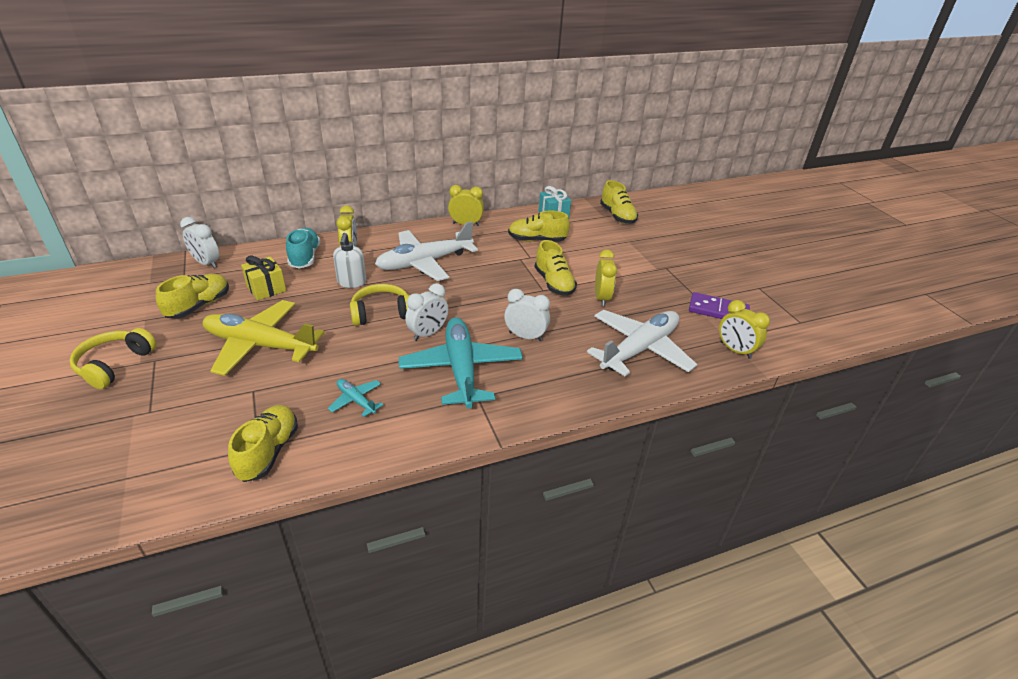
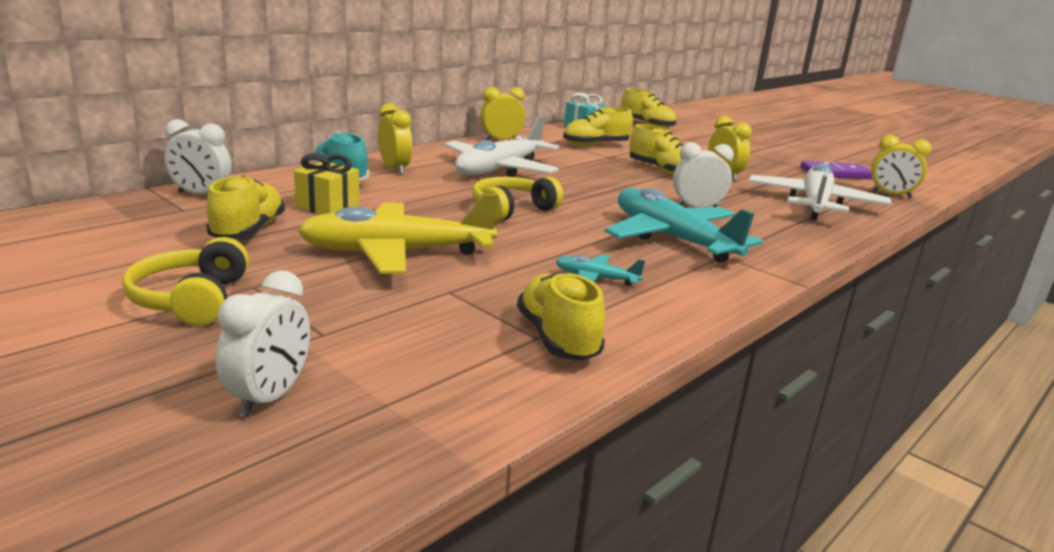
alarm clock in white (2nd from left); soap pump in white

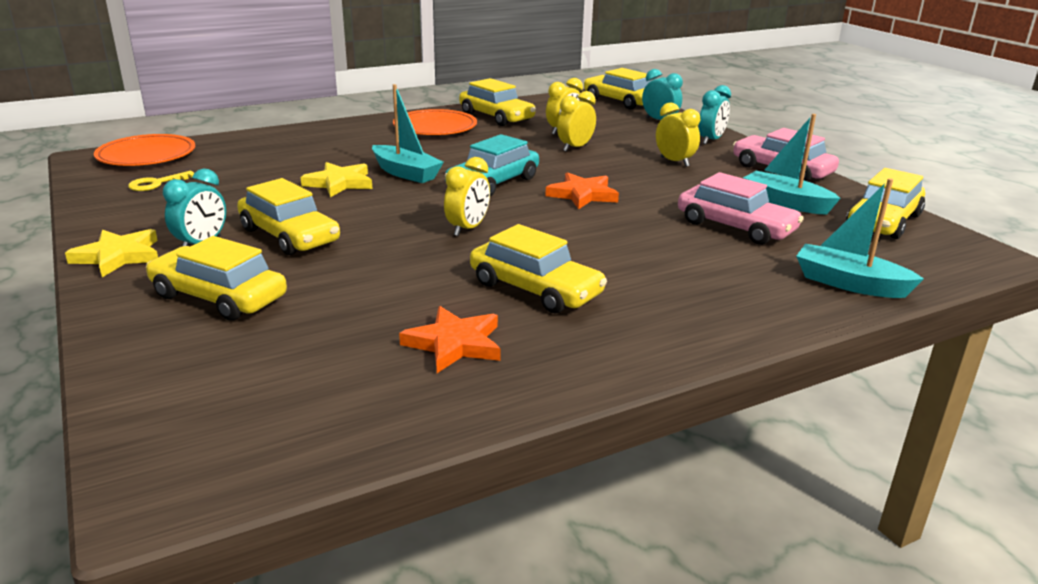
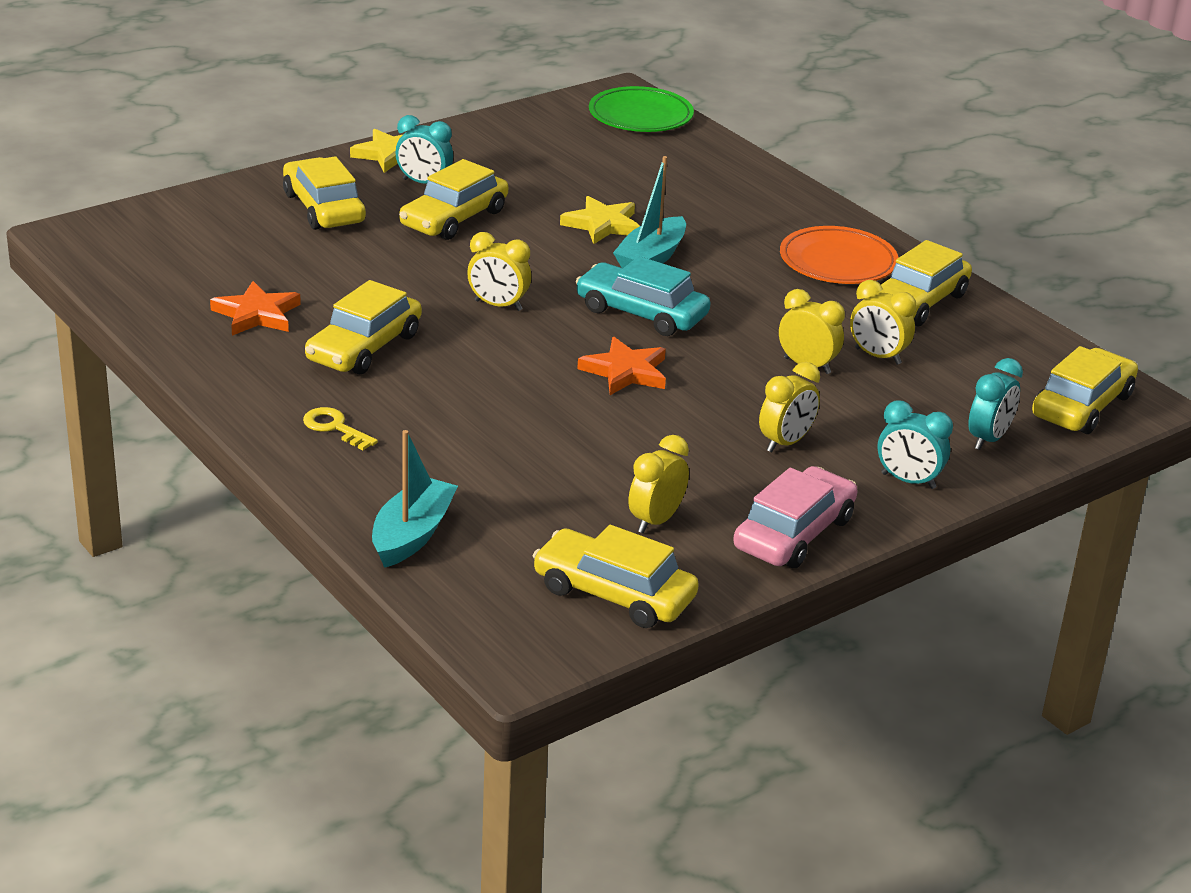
automobile in yellow (1st from left); latchkey in yellow; dinner plate in green; alarm clock in yellow (2nd from left); automobile in pink (1st from left in the first image)

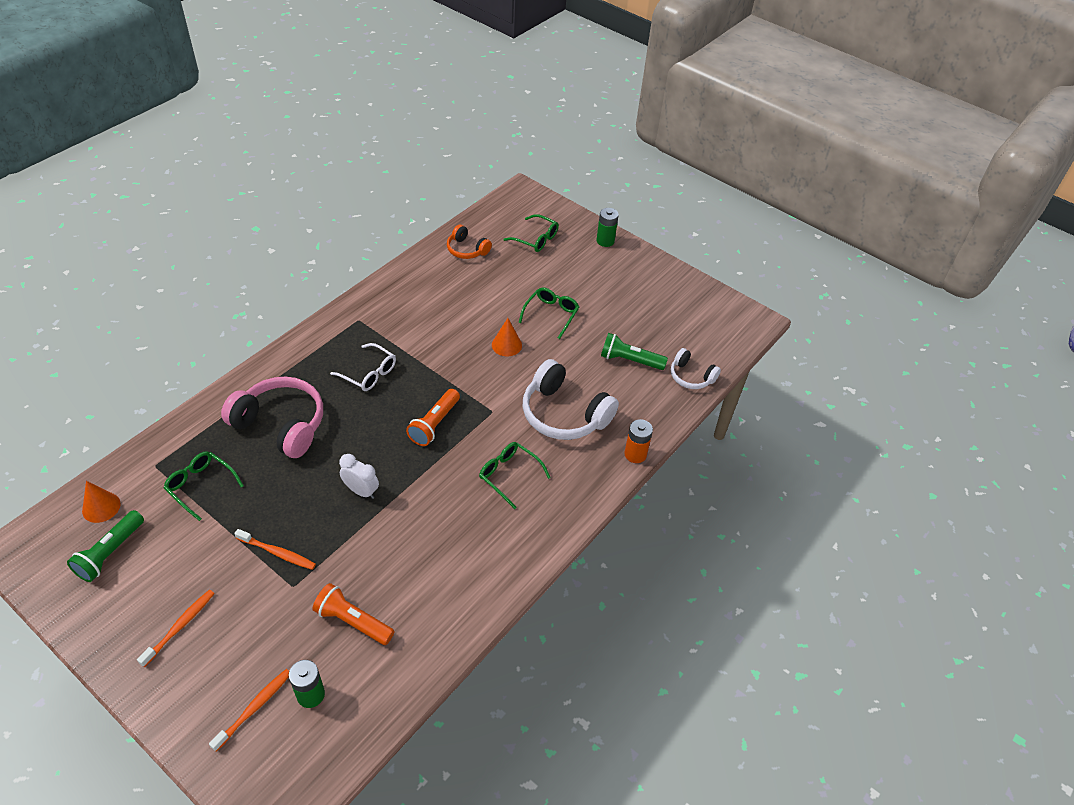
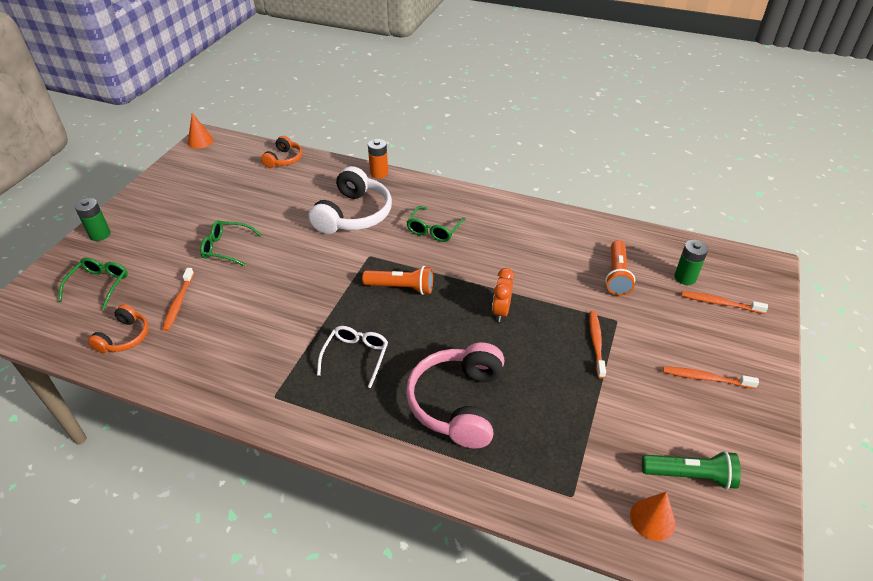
tooth brush in bright orange (1st from left); cone in bright orange (1st from left); headset in bright orange (2nd from left); alarm clock in bright orange; spectacles in green (1st from left in the first image); flashlight in green (2nd from left in the first image)

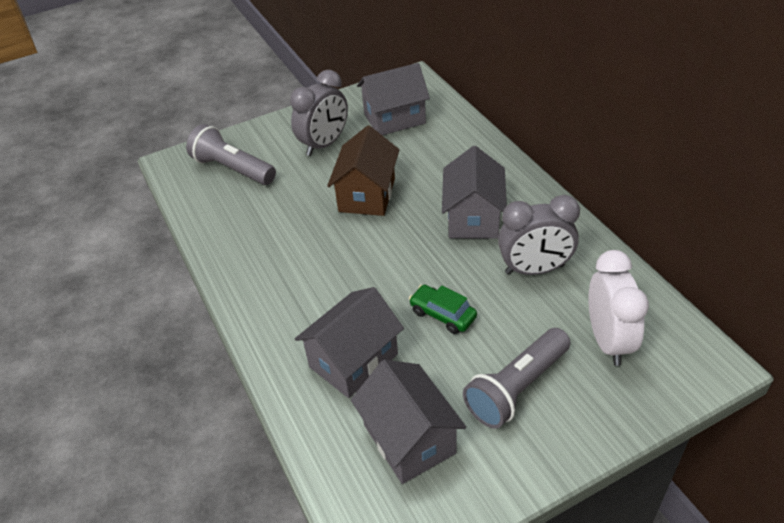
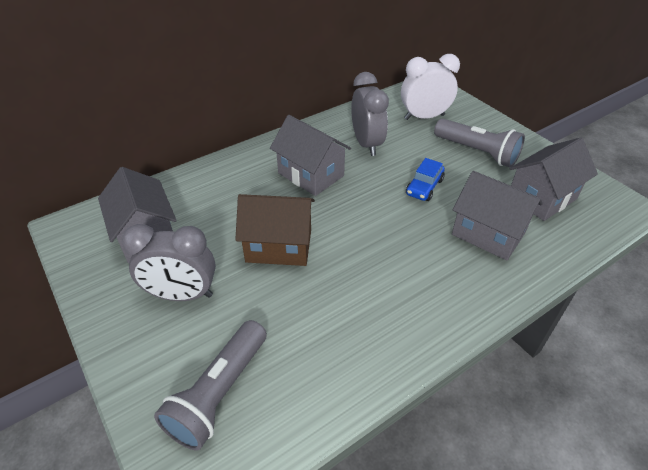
alarm clock in gray (1st from left); house in gray (2nd from left); automobile in royal blue

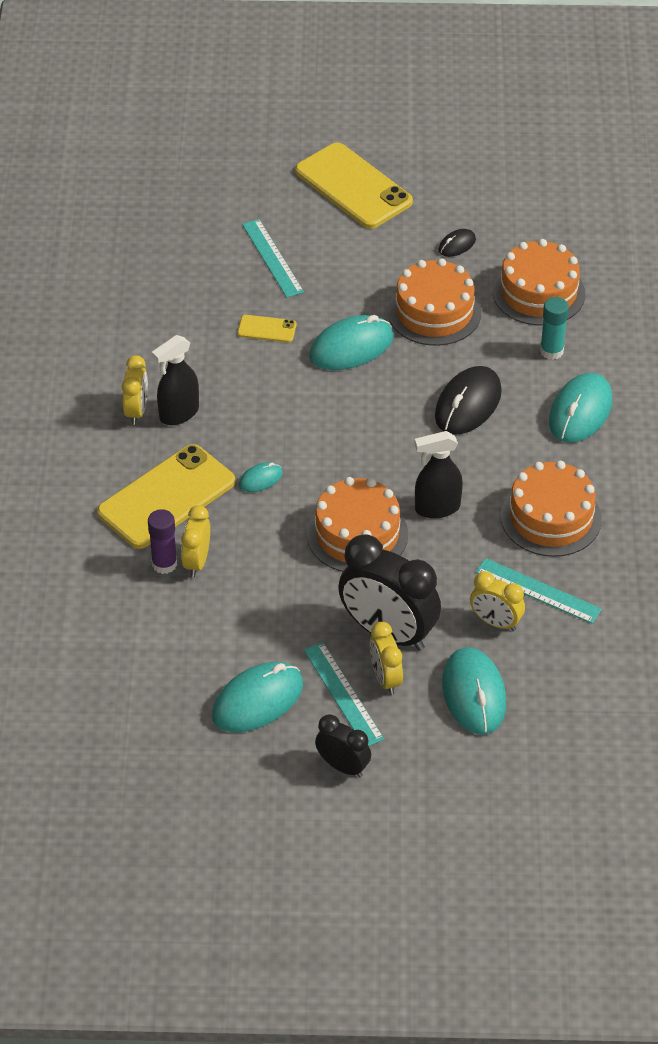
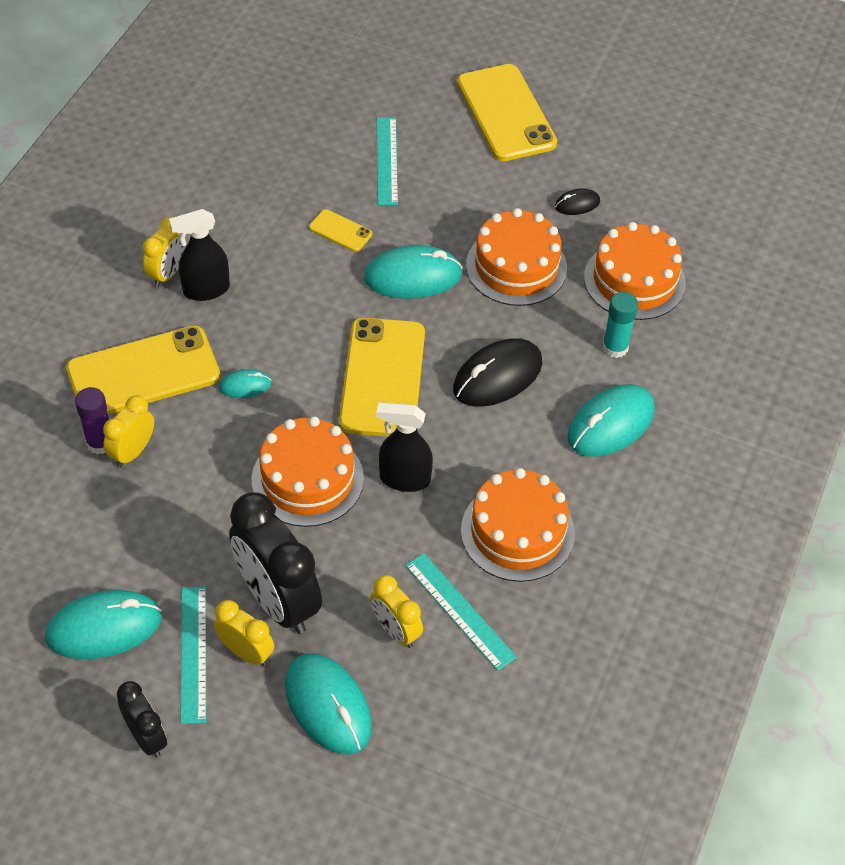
alarm clock in yellow (3rd from left); computer mouse in turquoise (3rd from left); phone in yellow (3rd from left)

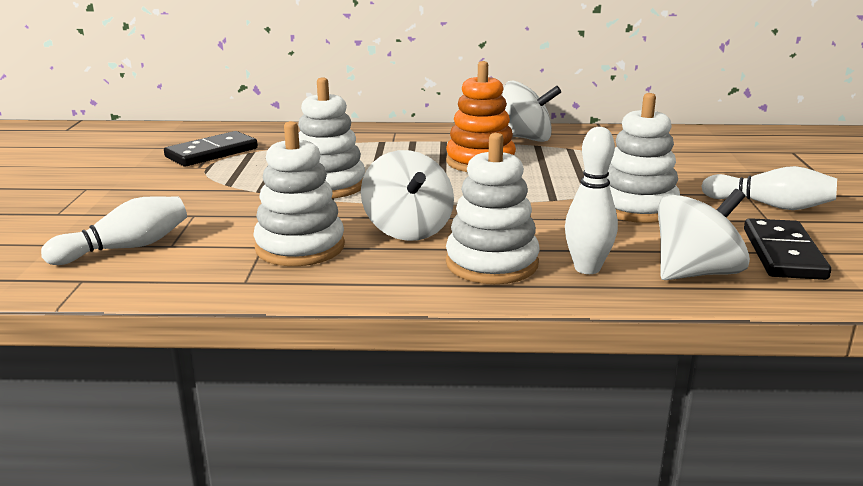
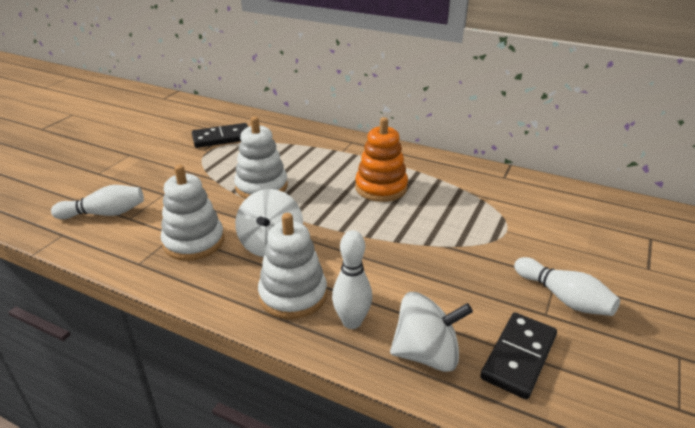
toy top in white (2nd from left in the first image); ring stacker in white (4th from left in the first image)

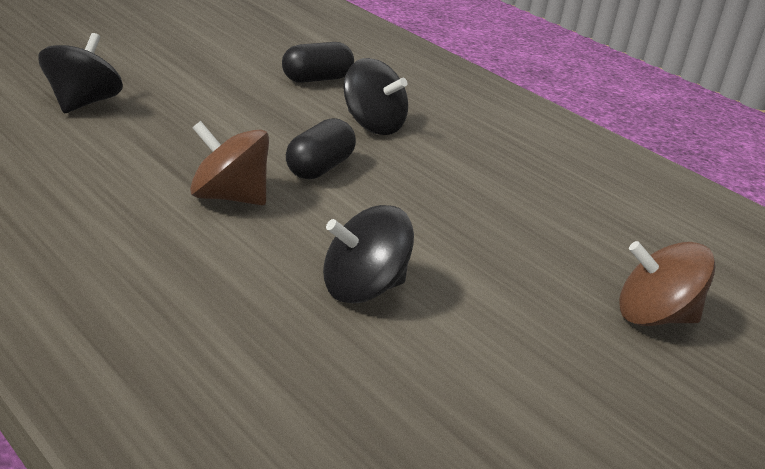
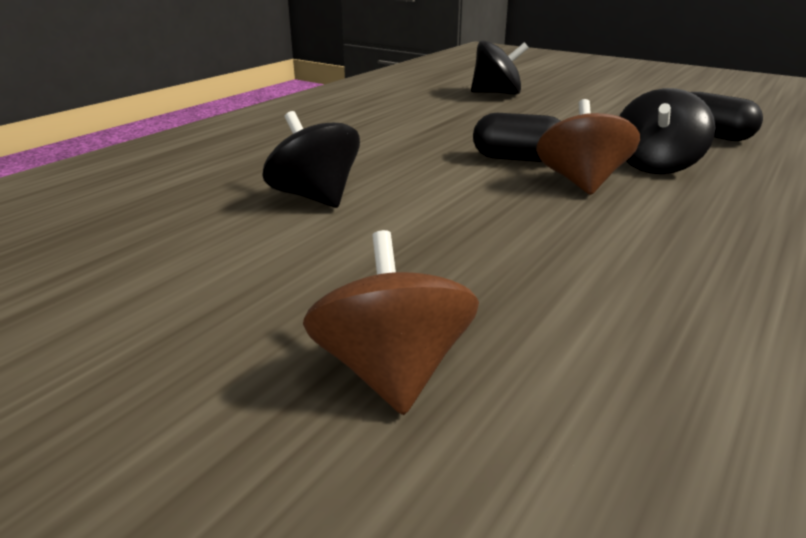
toy top in dark brown (2nd from left)

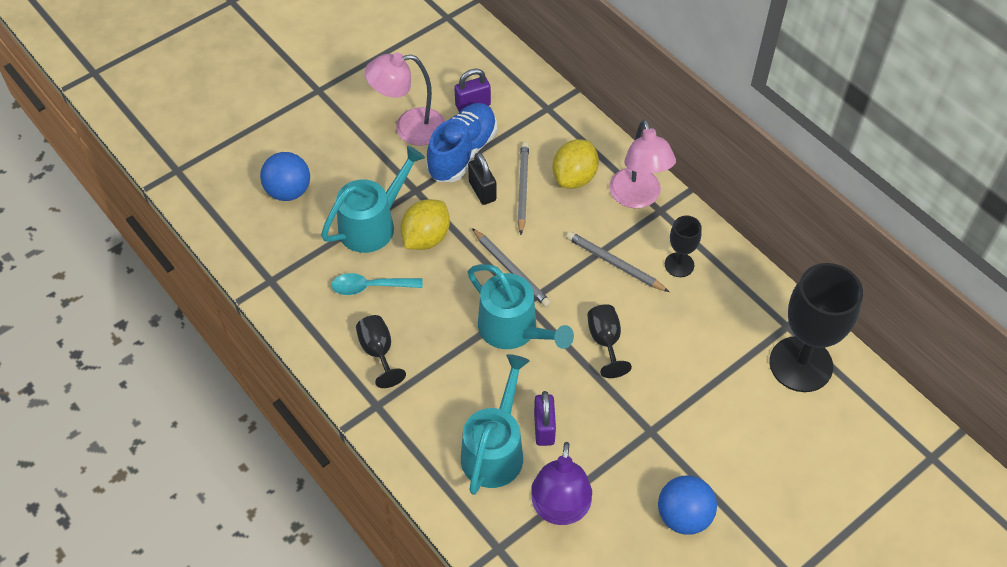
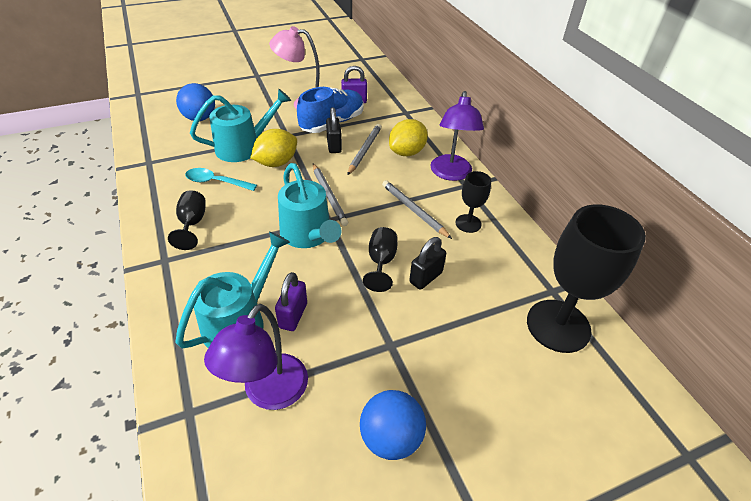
small lock in black (2nd from left); desk lamp in royal purple (2nd from left)

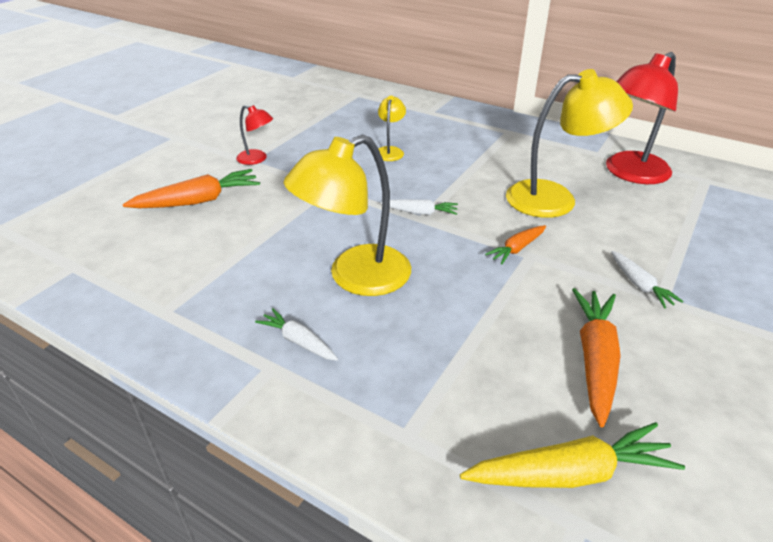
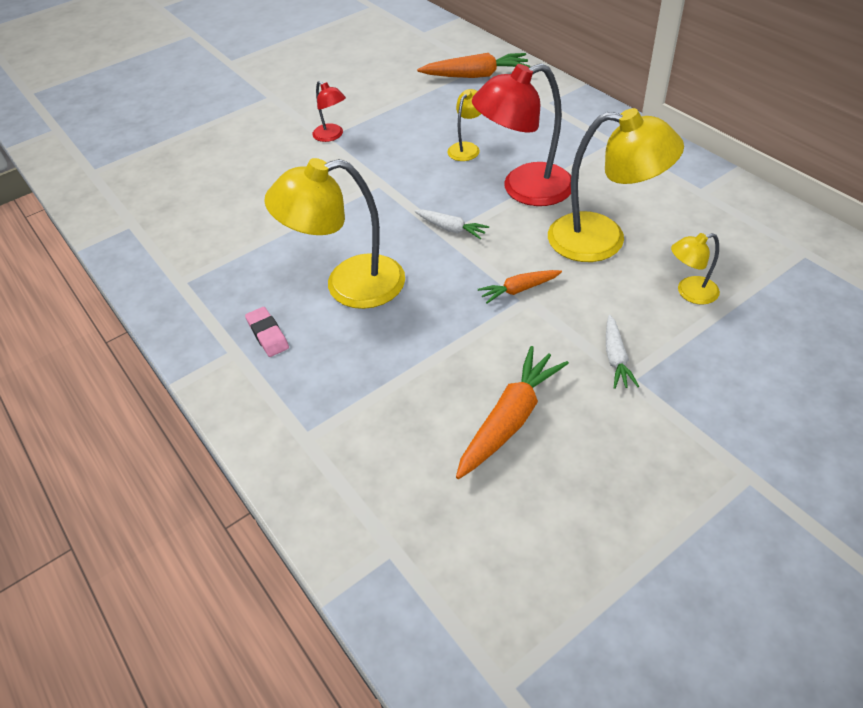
gum eraser in pink; root vegetable in bright orange (1st from left); desk lamp in crimson (2nd from left); desk lamp in yellow (4th from left); root vegetable in yellow

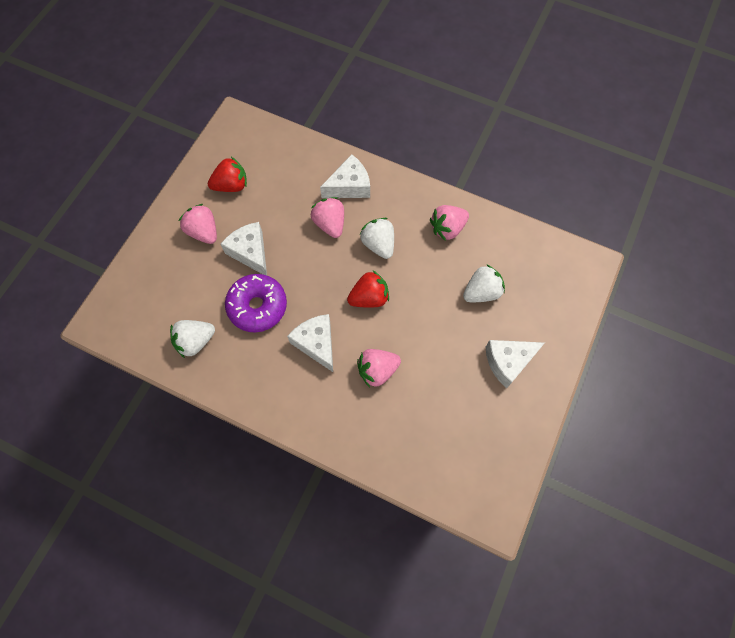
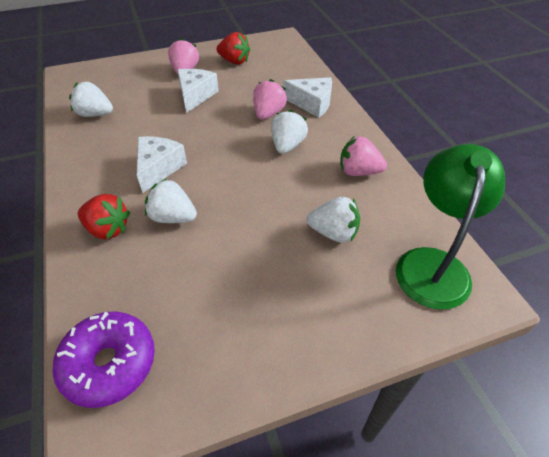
doughnut in royal purple; berry in crimson (1st from left); berry in white (2nd from left); desk lamp in green; cheese wedge in white (4th from left in the first image)

